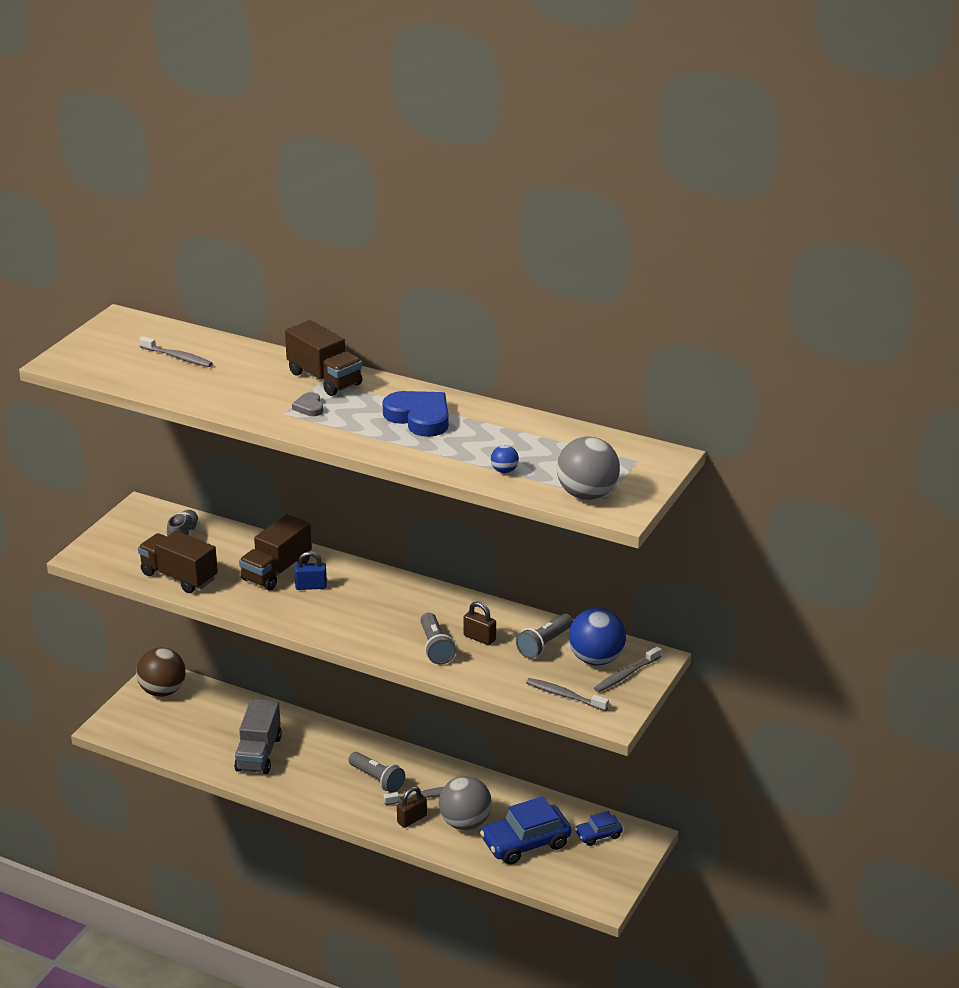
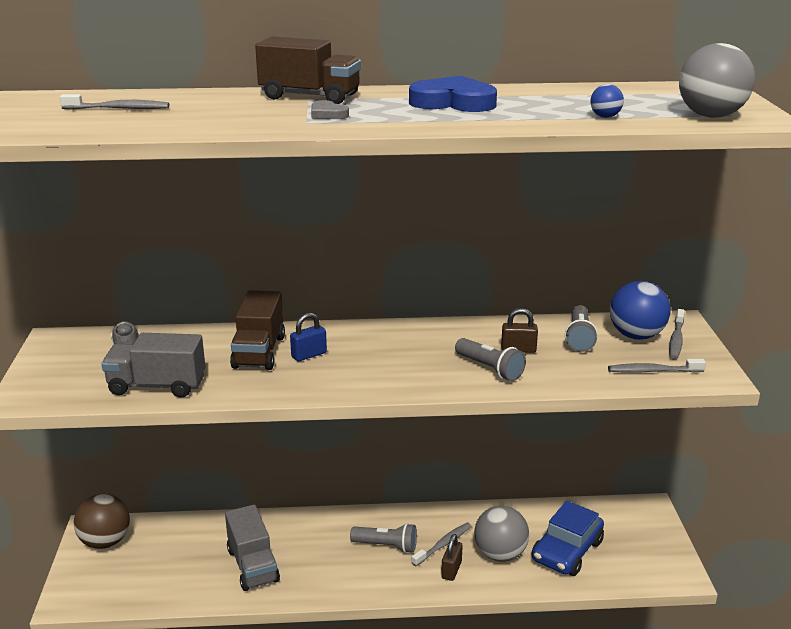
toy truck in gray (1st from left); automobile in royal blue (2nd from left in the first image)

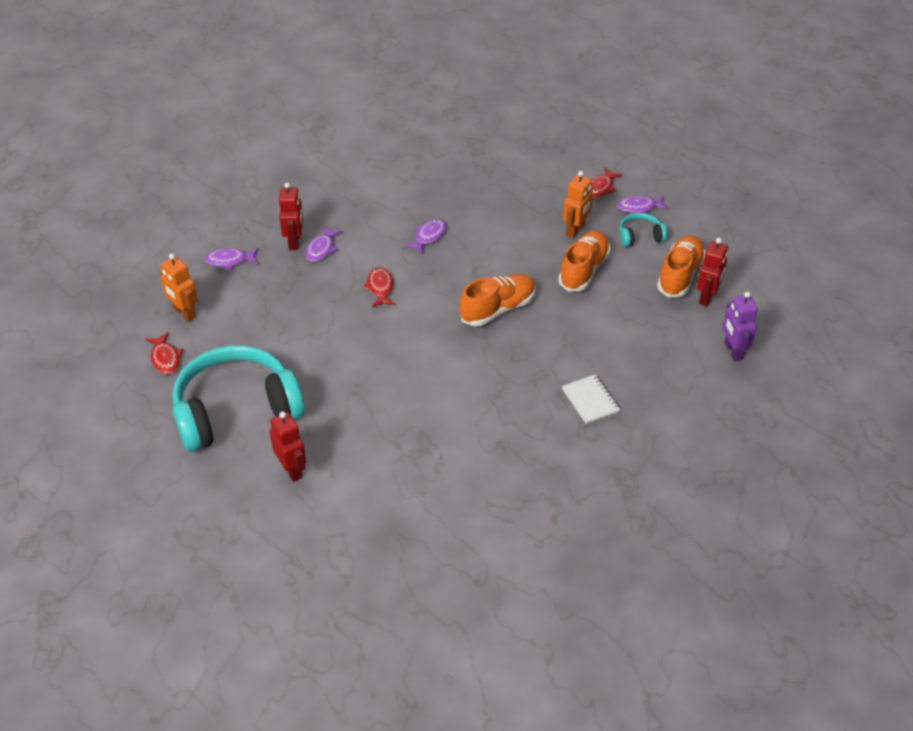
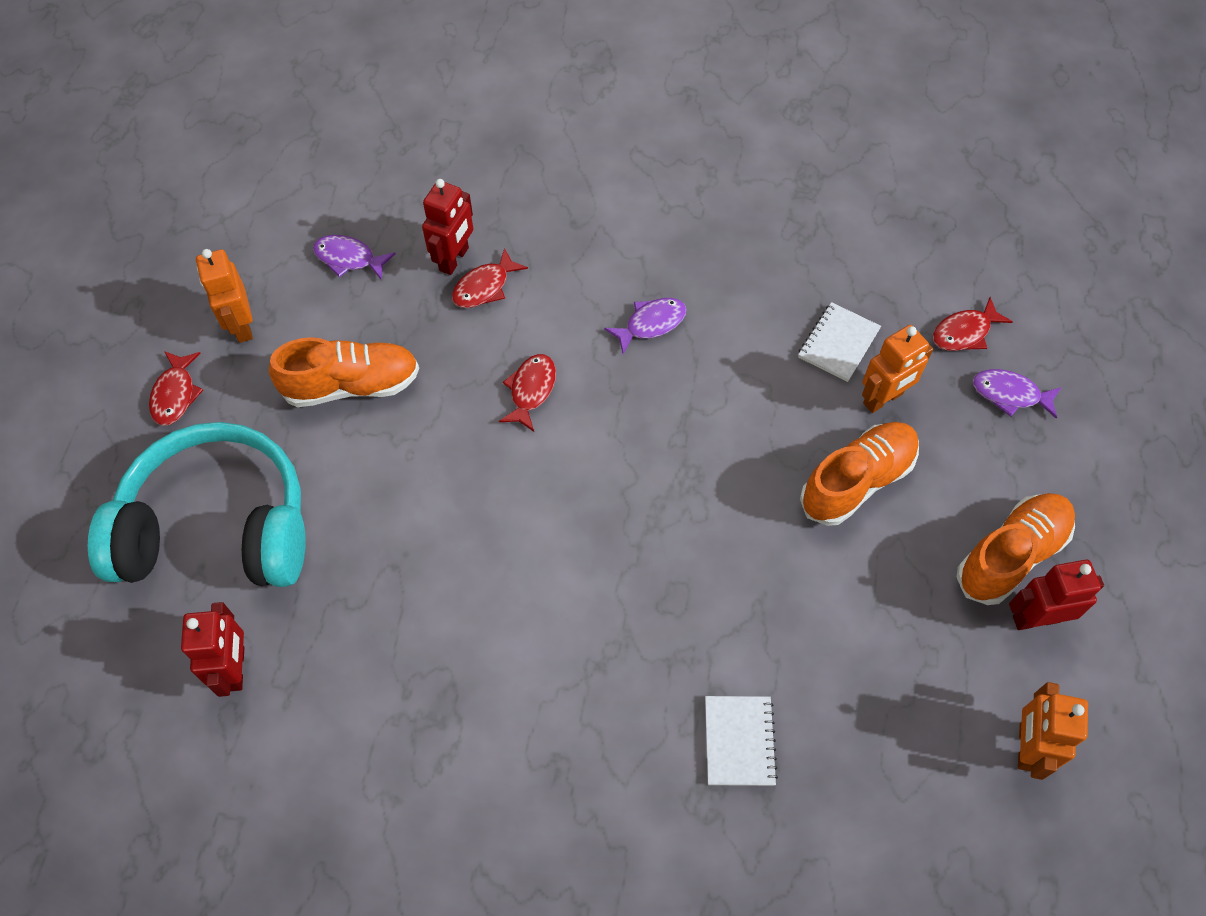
sneaker in bright orange (1st from left); fish in crimson (2nd from left); notebook in white (2nd from left); toy robot in crimson (3rd from left); toy robot in bright orange (3rd from left); headset in turquoise (2nd from left in the first image)

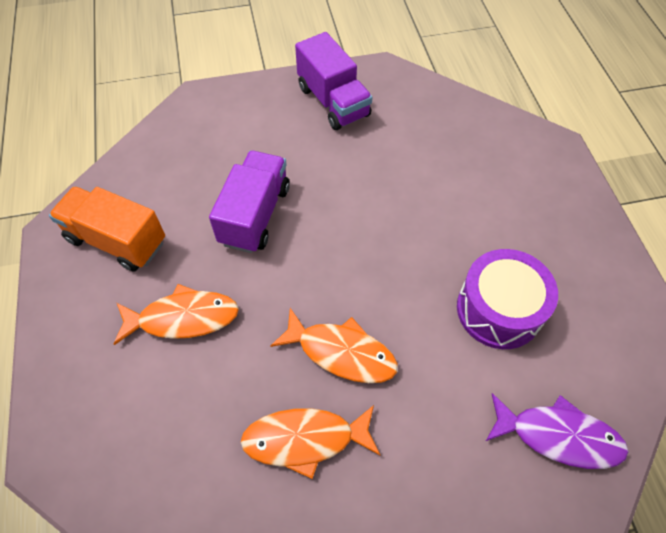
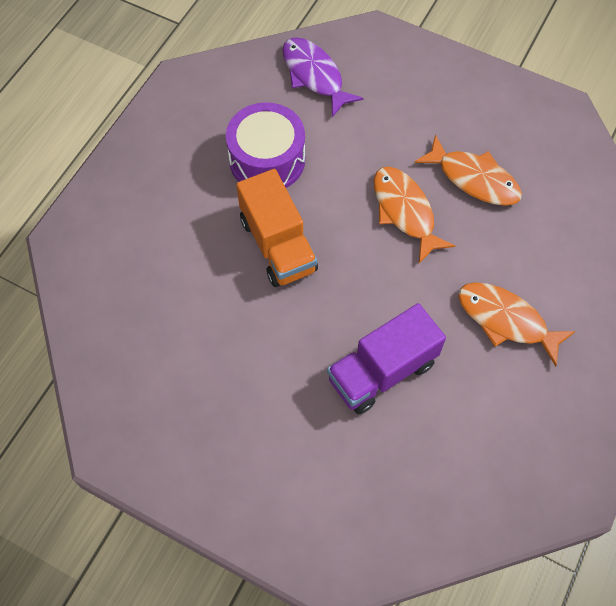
toy truck in bright orange; toy truck in royal purple (2nd from left in the first image)

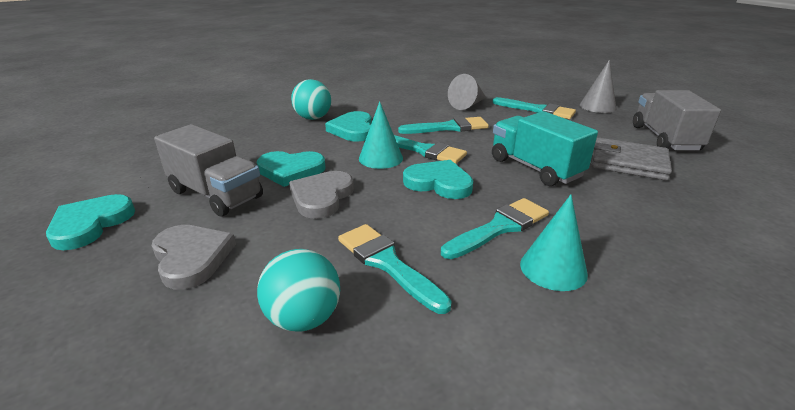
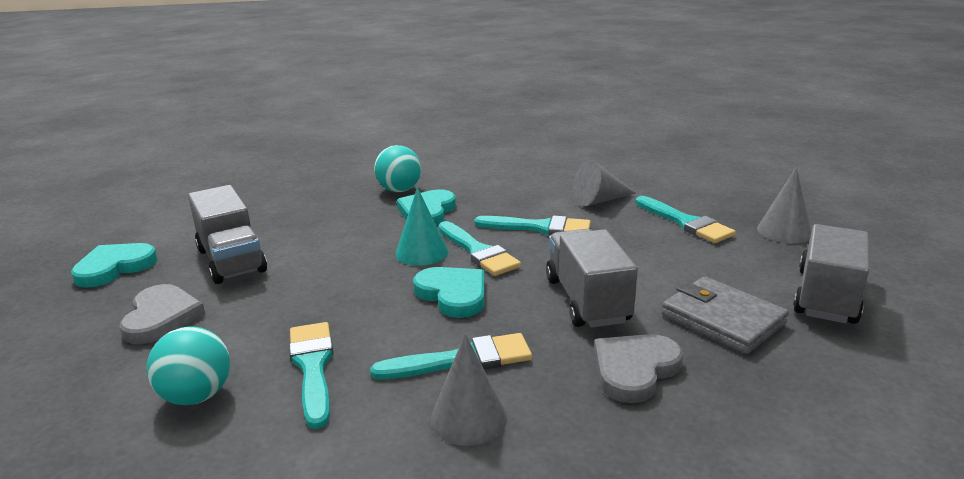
cone in gray (1st from left); toy truck in gray (2nd from left); love heart in gray (2nd from left); love heart in turquoise (2nd from left in the first image)

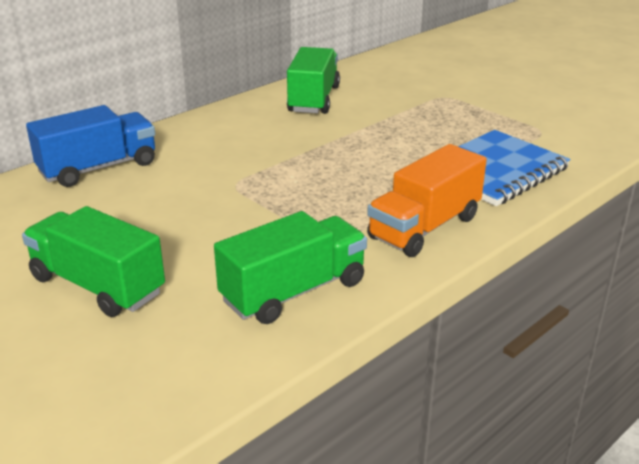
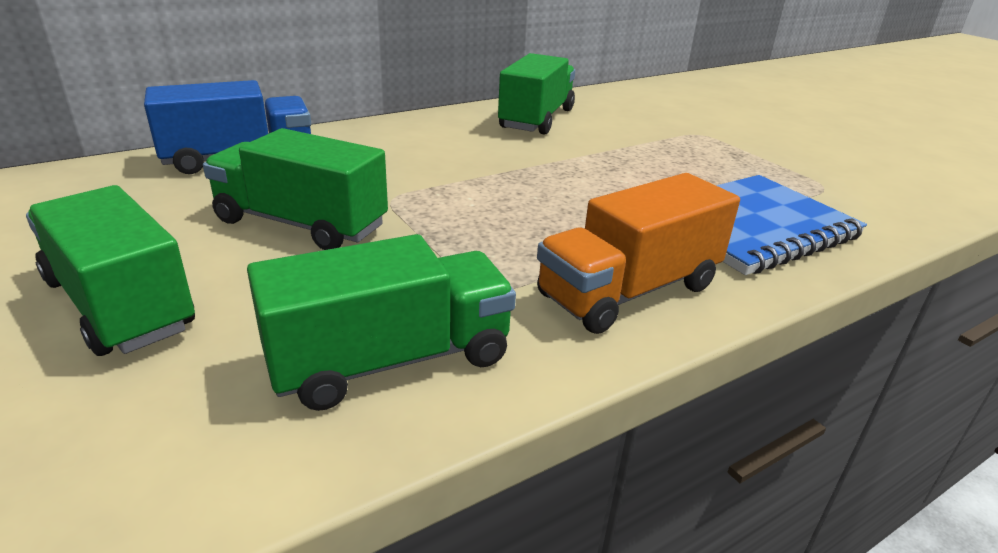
toy truck in green (2nd from left)

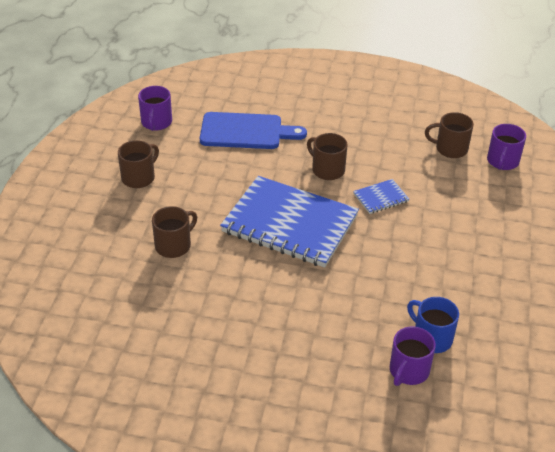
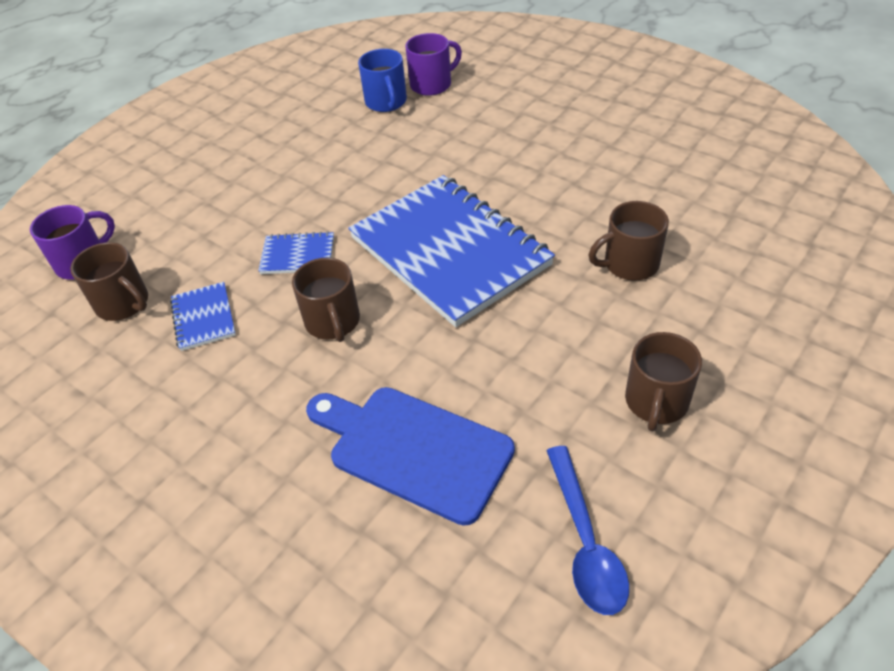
notebook in royal blue (1st from left); tablespoon in royal blue; tea mug in dark brown (4th from left)

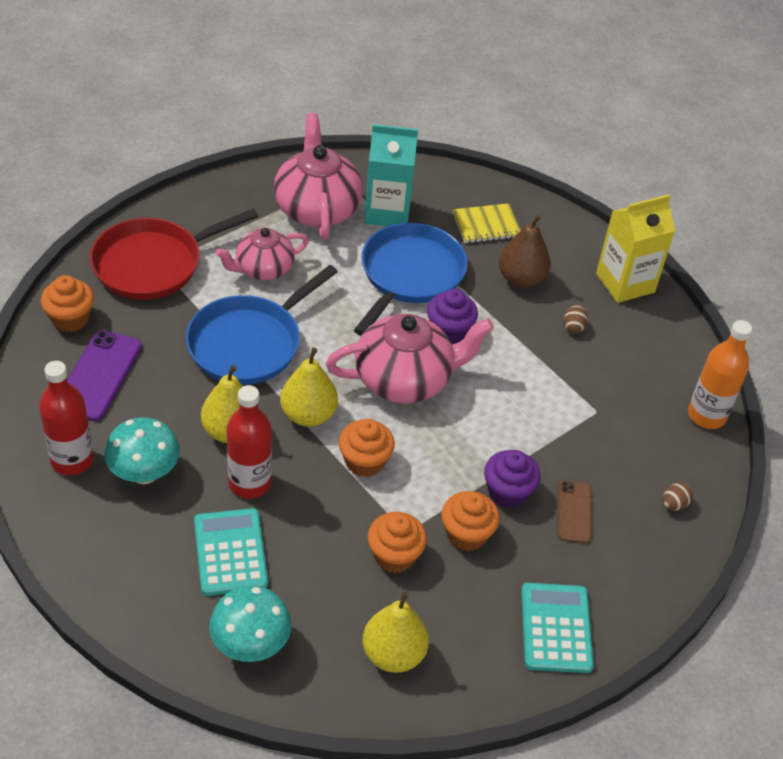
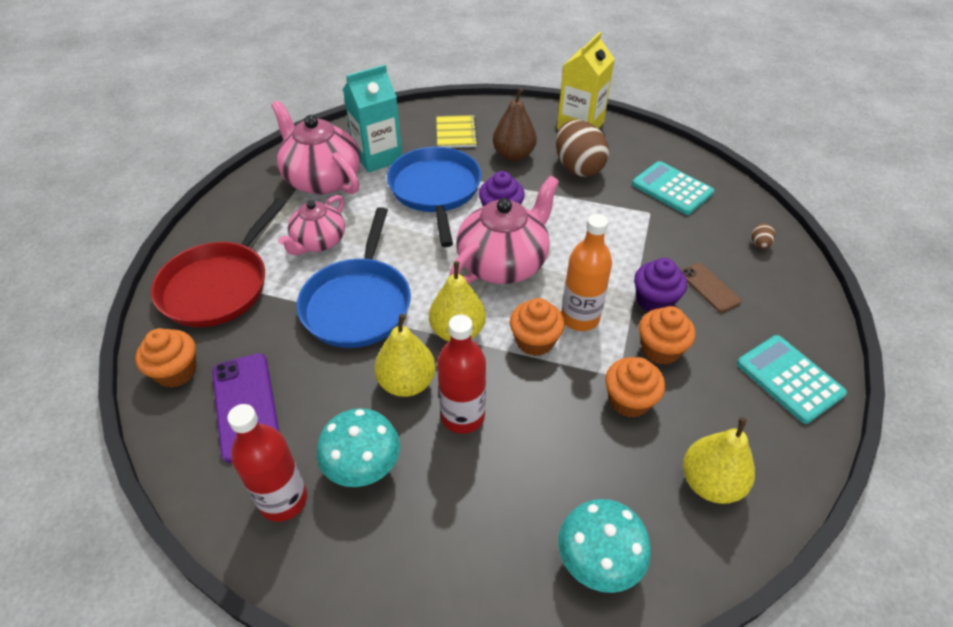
notebook in yellow; toy egg in dark brown (1st from left); flask in bright orange; pocket calculator in turquoise (1st from left)

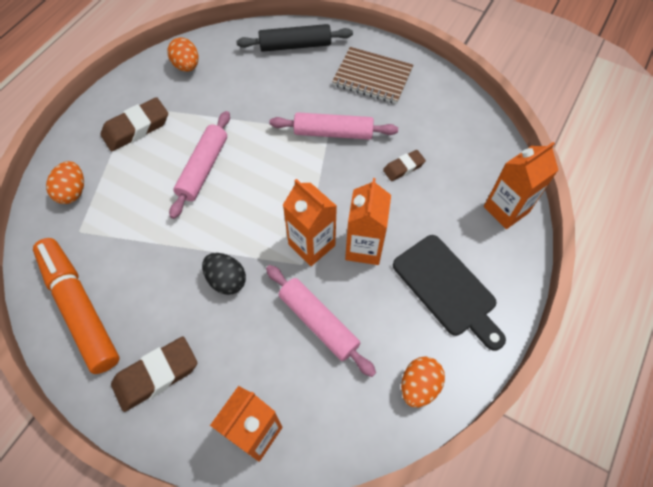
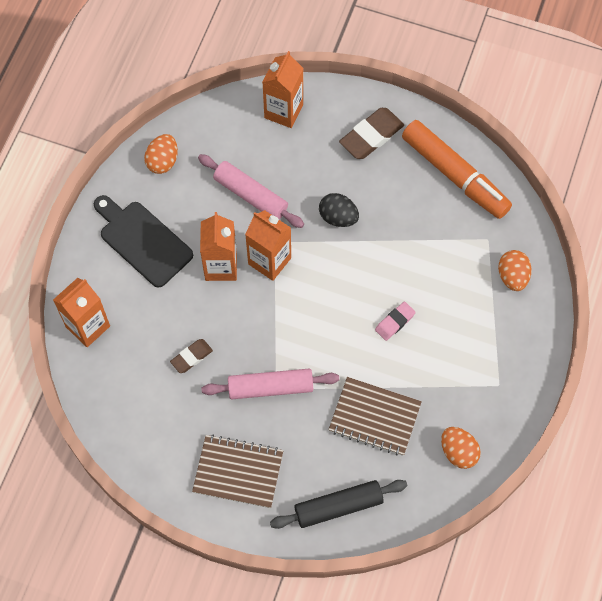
notebook in dark brown (2nd from left); gum eraser in pink; gum eraser in dark brown (1st from left in the first image)

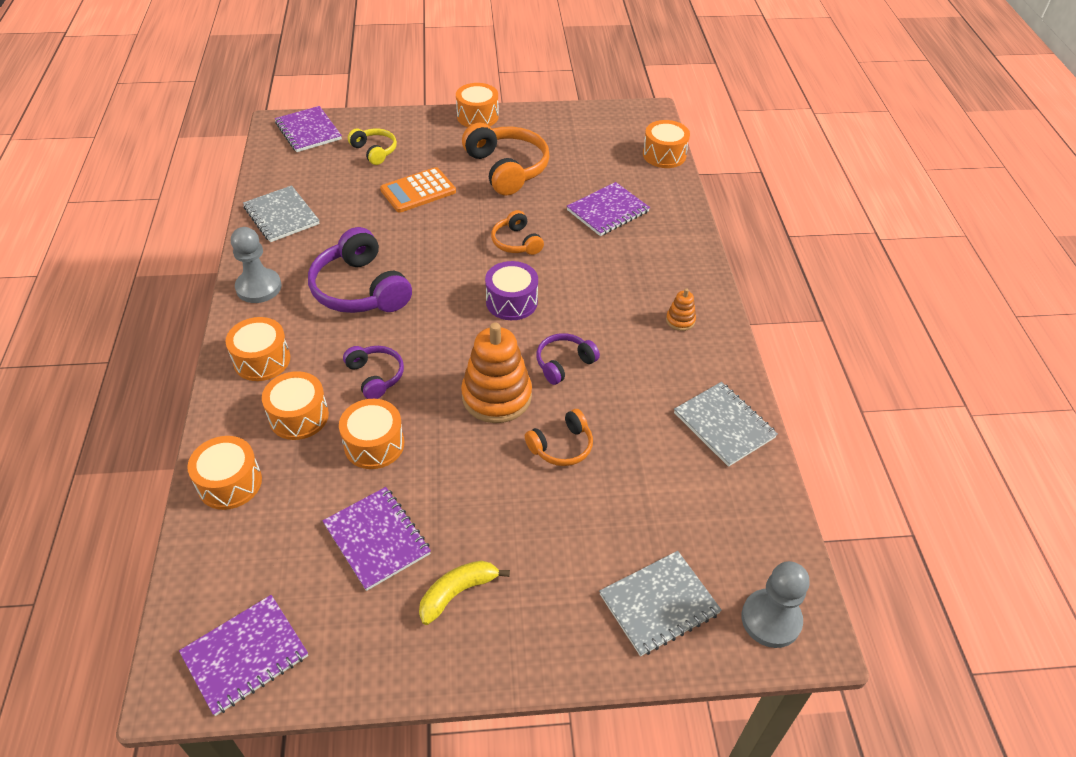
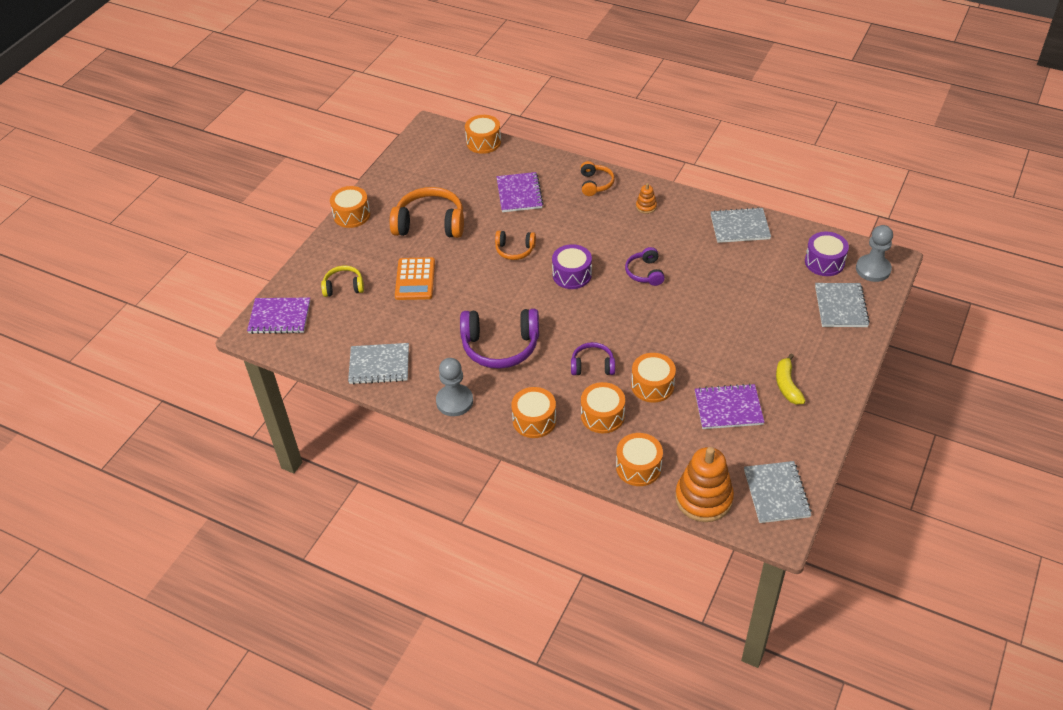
headset in bright orange (3rd from left); ring stacker in bright orange (2nd from left); notebook in gray (3rd from left); drum in royal purple (2nd from left)

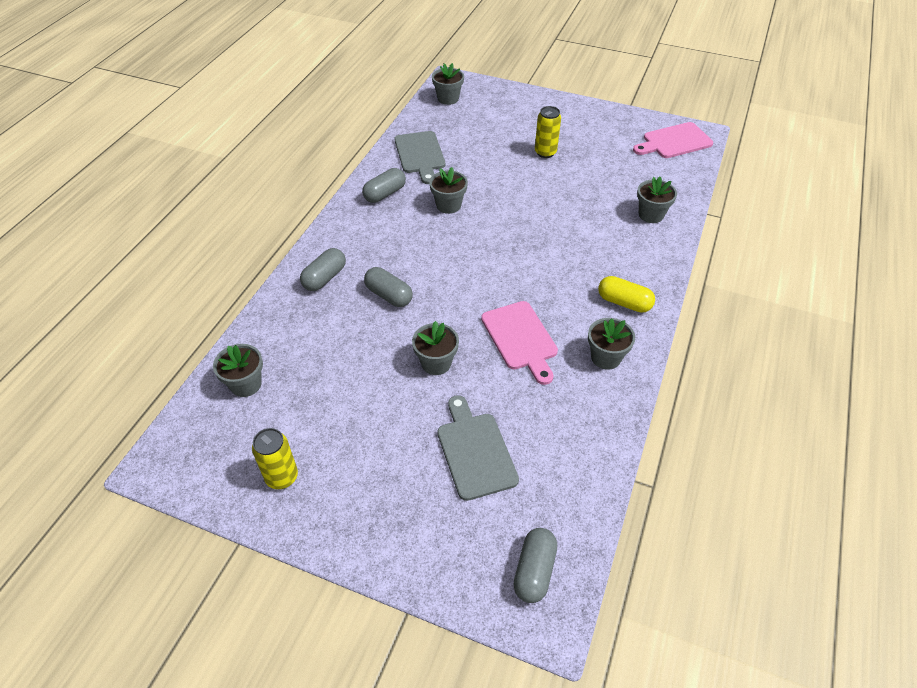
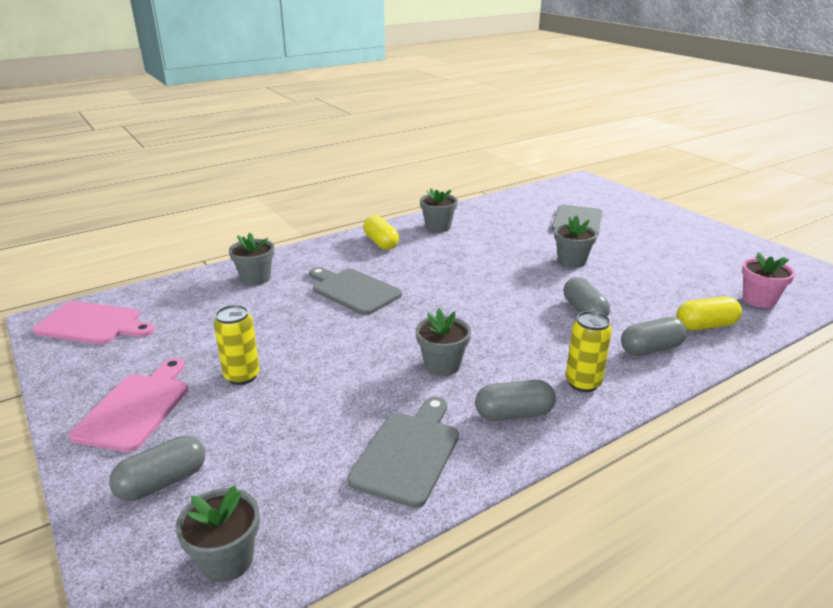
bread board in pink (2nd from left); capsule in gray (1st from left); bread board in gray (1st from left); can in yellow (2nd from left); capsule in yellow (2nd from left); plant pot in pink

